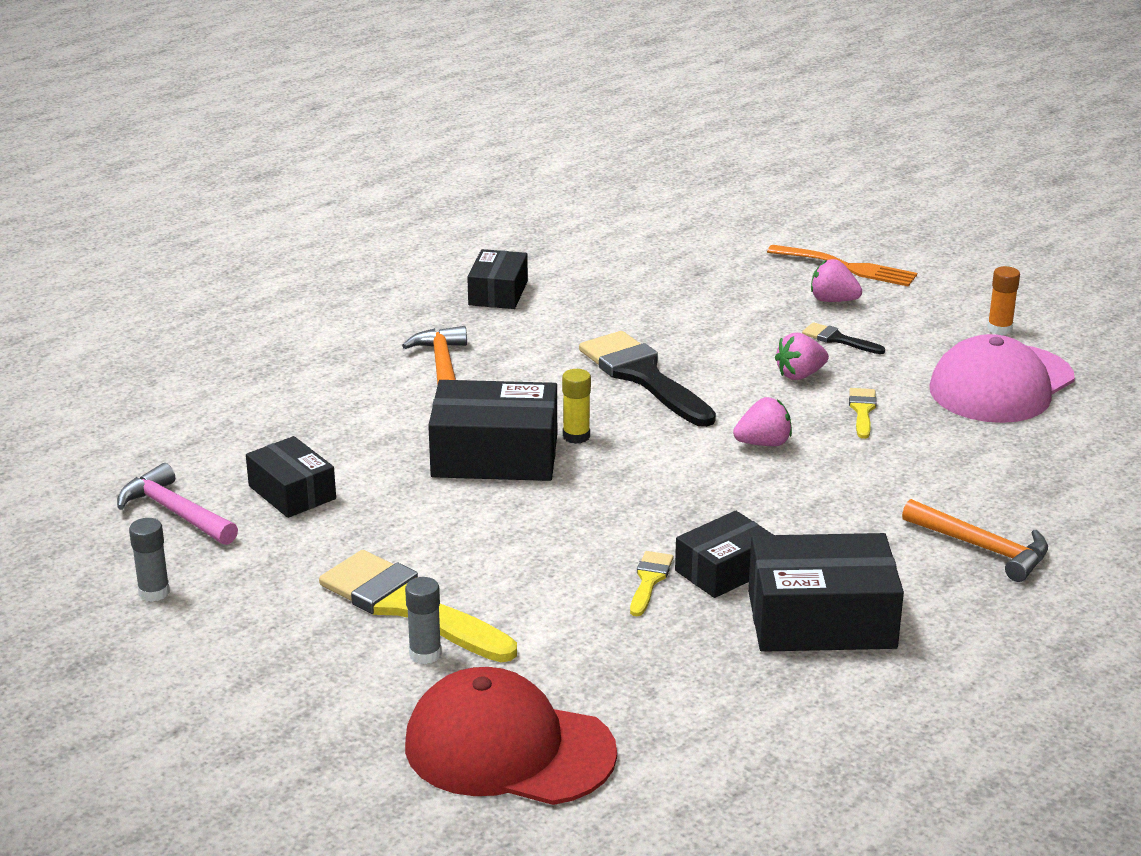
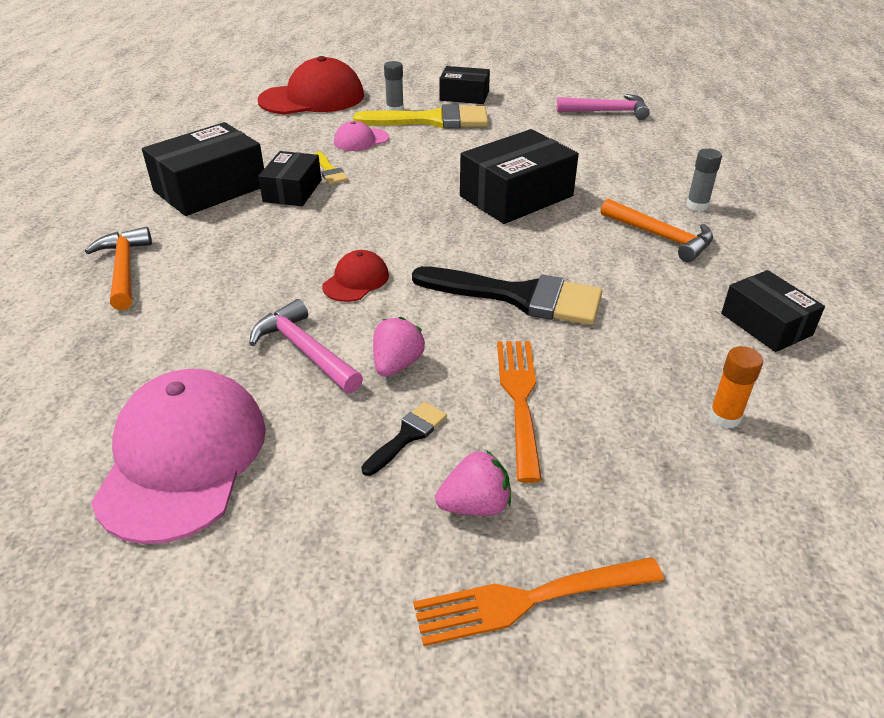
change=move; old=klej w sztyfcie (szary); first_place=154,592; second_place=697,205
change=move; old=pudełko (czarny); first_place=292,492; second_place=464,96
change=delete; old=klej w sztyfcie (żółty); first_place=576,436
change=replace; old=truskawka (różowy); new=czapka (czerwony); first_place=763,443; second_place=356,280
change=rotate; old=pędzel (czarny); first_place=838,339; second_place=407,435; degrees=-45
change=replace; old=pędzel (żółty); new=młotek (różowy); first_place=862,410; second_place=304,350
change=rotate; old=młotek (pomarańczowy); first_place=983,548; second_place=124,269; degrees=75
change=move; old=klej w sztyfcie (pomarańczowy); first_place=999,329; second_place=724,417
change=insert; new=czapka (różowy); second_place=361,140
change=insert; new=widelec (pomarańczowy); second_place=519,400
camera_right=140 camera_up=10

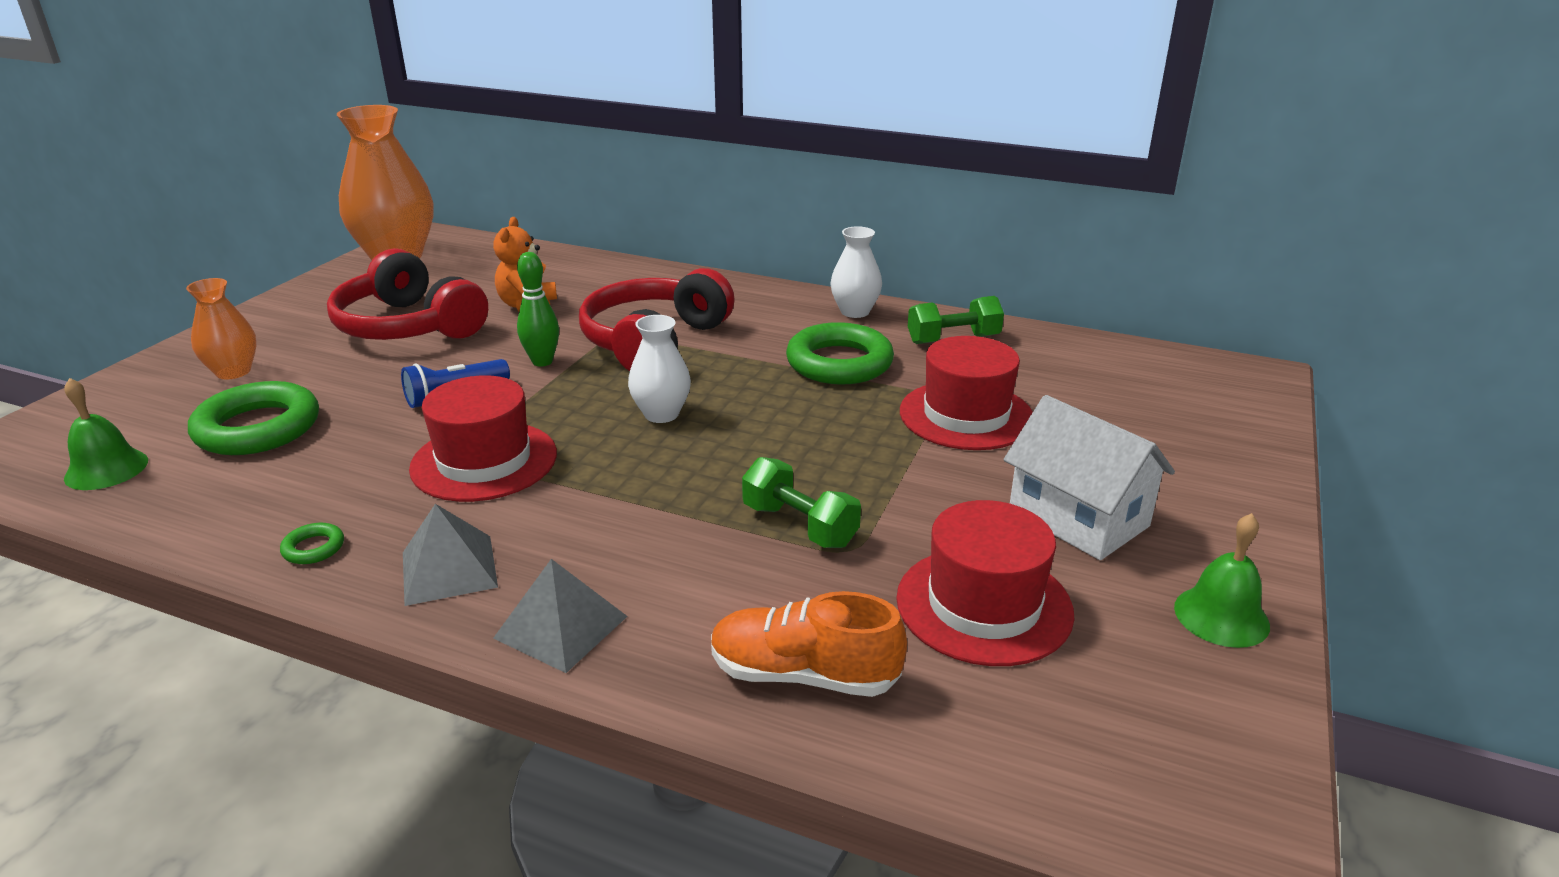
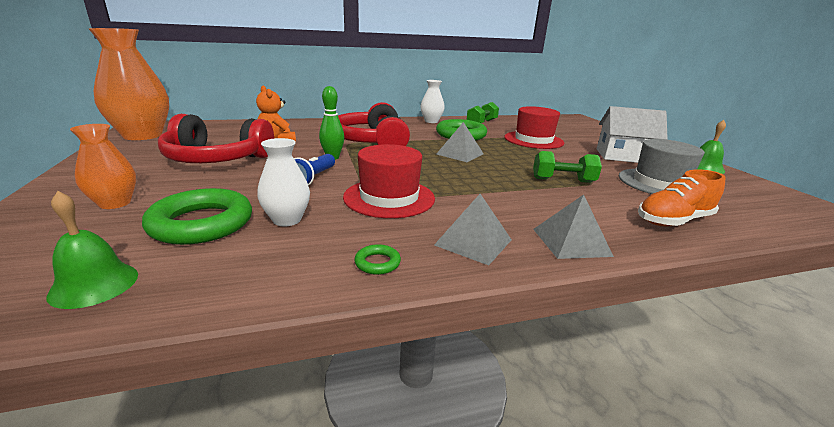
change=move; old=wazon (biały); first_place=661,414; second_place=287,220
change=recolor; old=kapelusz (czerwony); new=kapelusz (szary); first_place=984,605; second_place=660,183
change=insert; new=piramida (szary); second_place=460,154
camera_right=-40 camera_up=-5

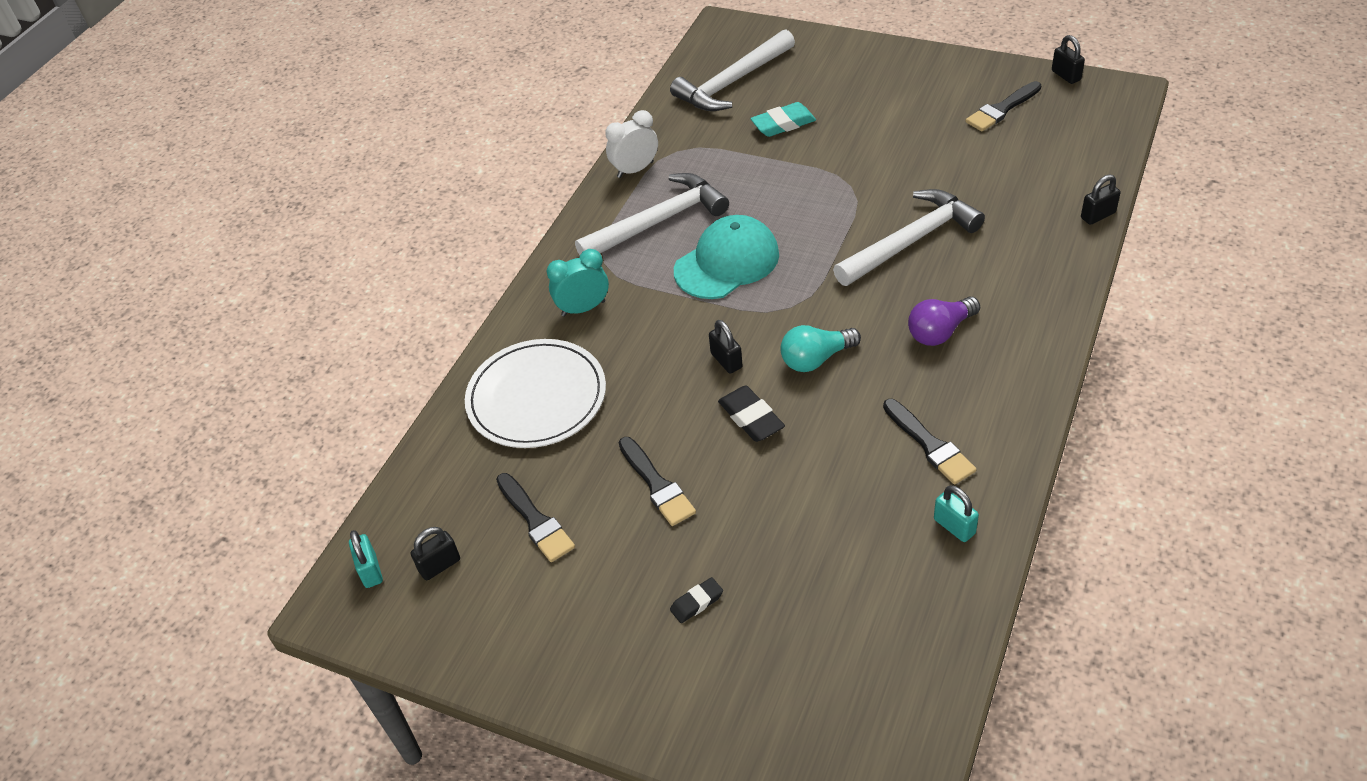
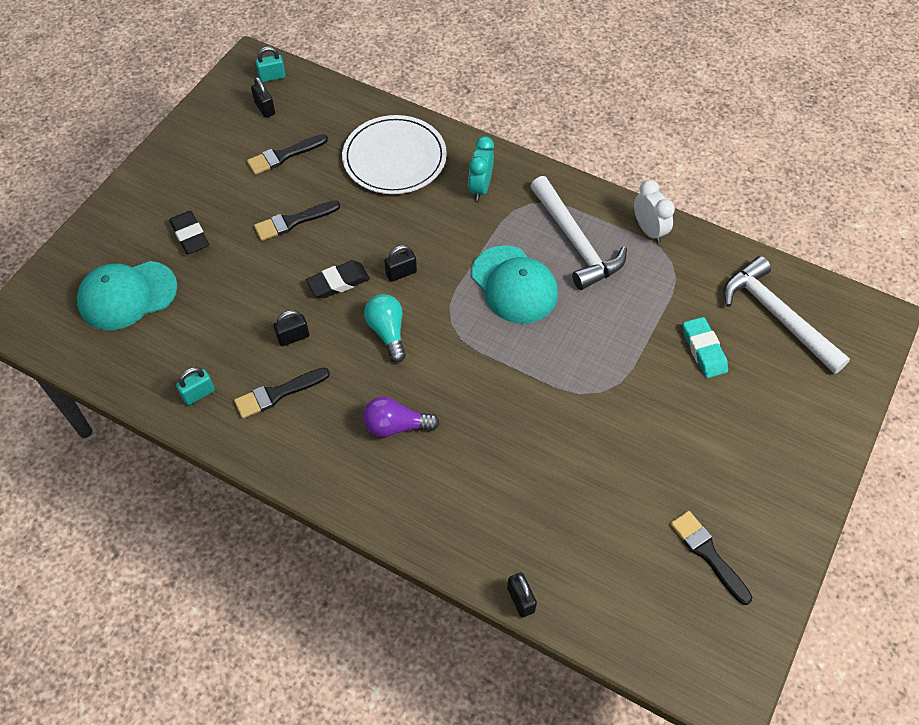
change=rotate; old=budzik (turkusowy); first_place=583,308; second_place=480,188; degrees=-150
change=resize; old=gumka do mazania (czarny); first_place=697,602; second_place=190,235; factor=1.62
change=delete; old=młotek (biały); first_place=911,241
change=rotate; old=żarówka (fioletowy); first_place=940,332; second_place=396,426; degrees=-60
change=move; old=kłódka (czarny); first_place=1066,75; second_place=293,337
change=insert; new=czapka (turkusowy); second_place=127,295
camera_right=90 camera_up=10

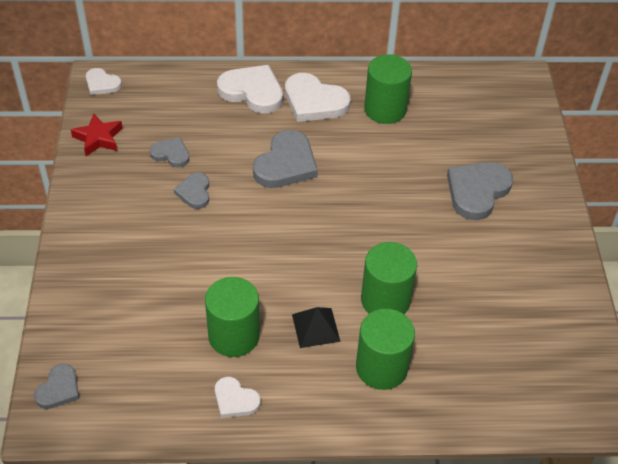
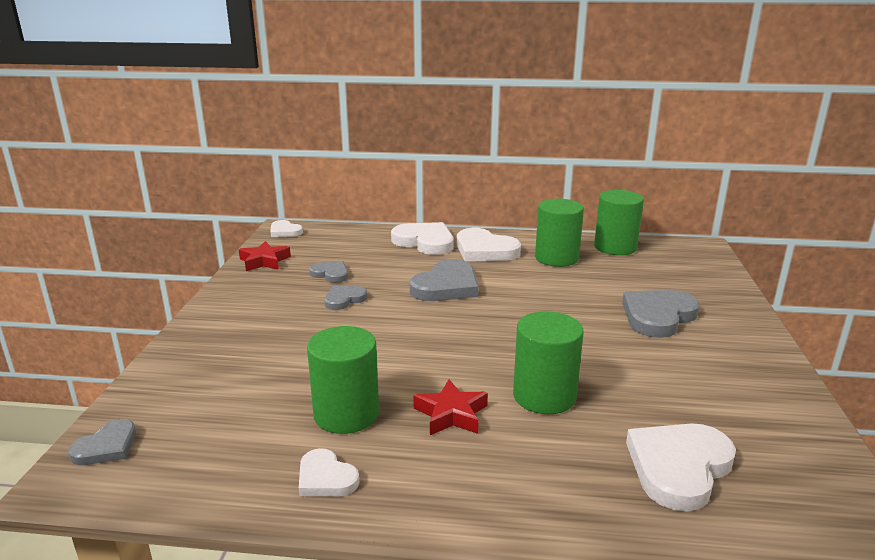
change=rotate; old=serce (szary); first_place=194,192; second_place=344,299; degrees=45
change=replace; old=piramida (czarny); new=gwiazda (czerwony); first_place=315,327; second_place=451,414
change=move; old=walec (zielony); first_place=381,367; second_place=615,247
change=insert; new=serce (biały); second_place=679,467
camera_right=10 camera_up=-25

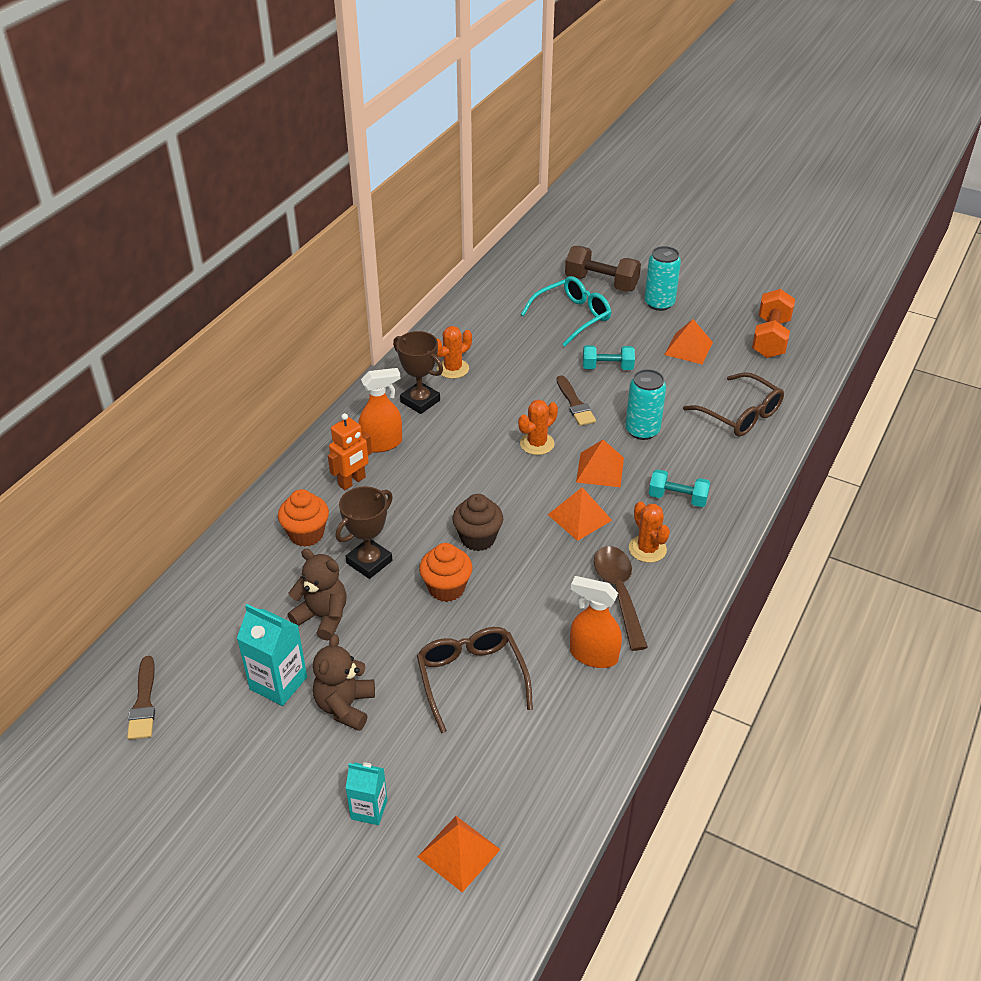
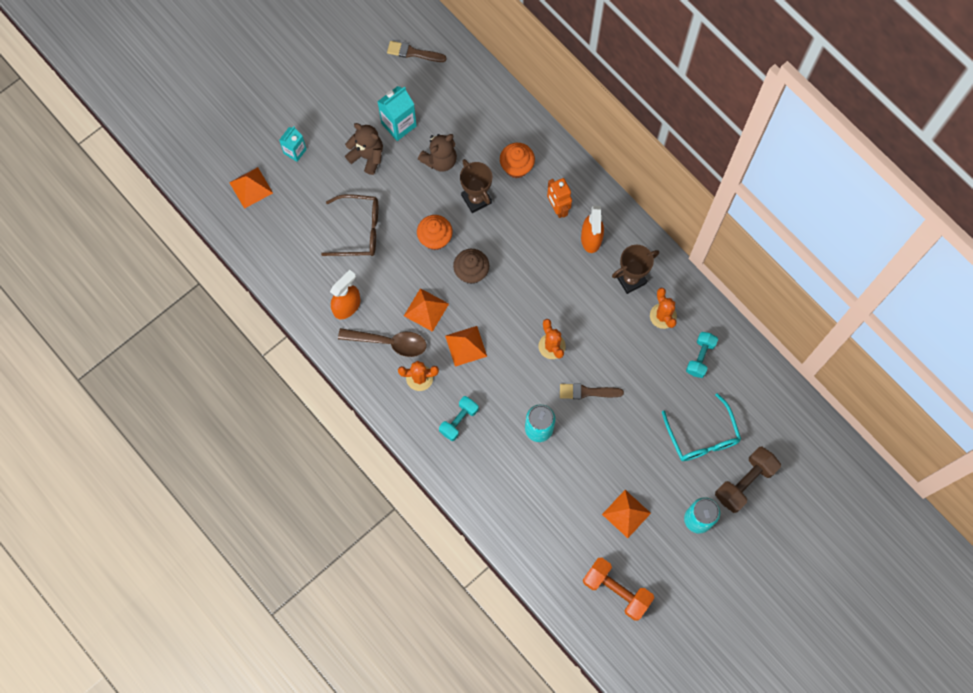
change=move; old=piramida (pomarańczowy); first_place=600,469; second_place=426,309
change=move; old=hantel (turkusowy); first_place=607,367; second_place=700,357
change=delete; old=okulary (brązowy); first_place=740,414
camera_right=110 camera_up=30

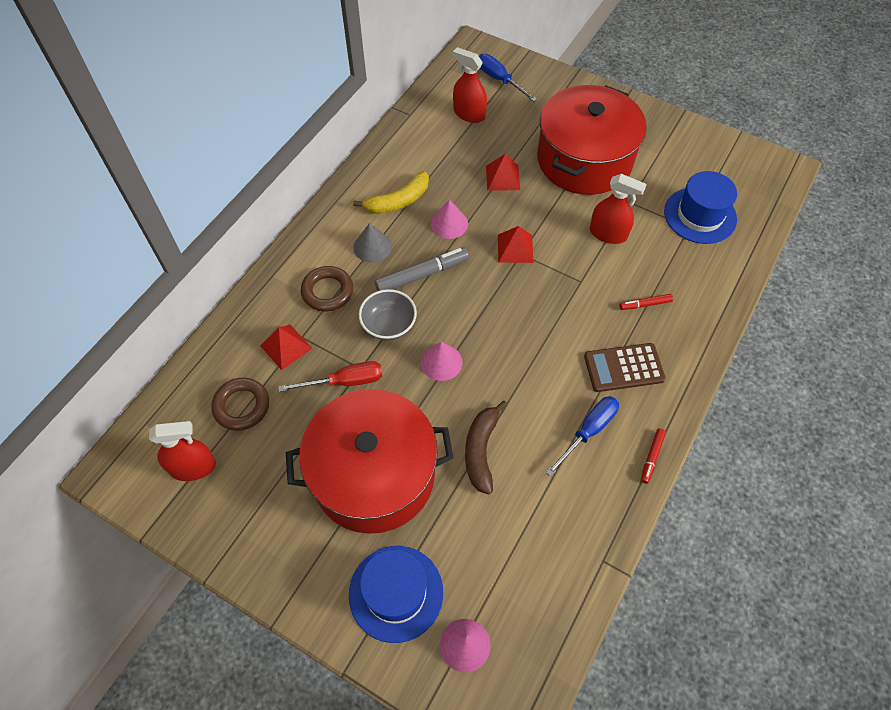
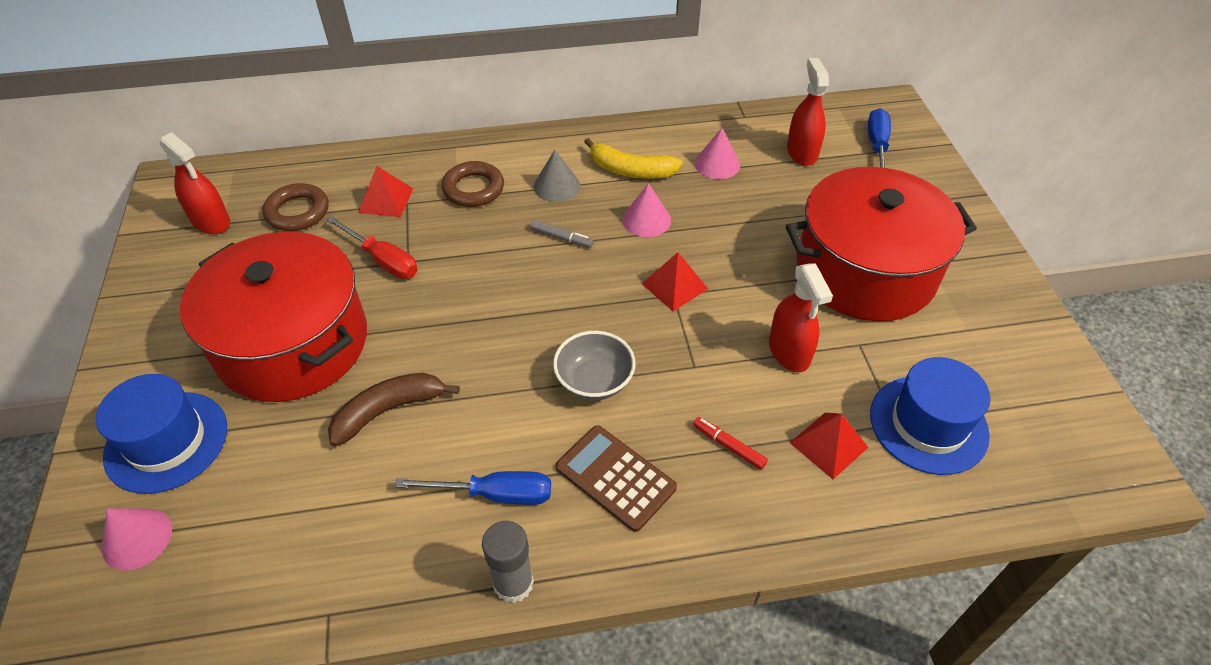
change=move; old=miska (szary); first_place=389,325; second_place=594,381
change=resize; old=flamaster (szary); first_place=422,275; second_place=561,238; factor=0.54
change=move; old=stożek (różowy); first_place=441,362; second_place=717,164
change=move; old=piramida (czerwony); first_place=503,177; second_place=829,445
change=replace; old=flamaster (czerwony); new=klej w sztyfcie (szary); first_place=652,457; second_place=513,583
camera_right=50 camera_up=-10

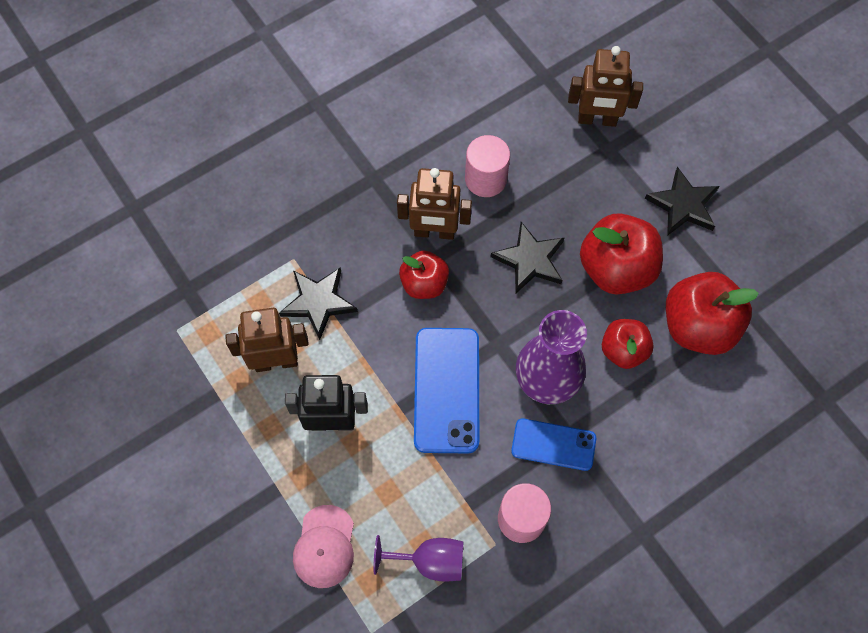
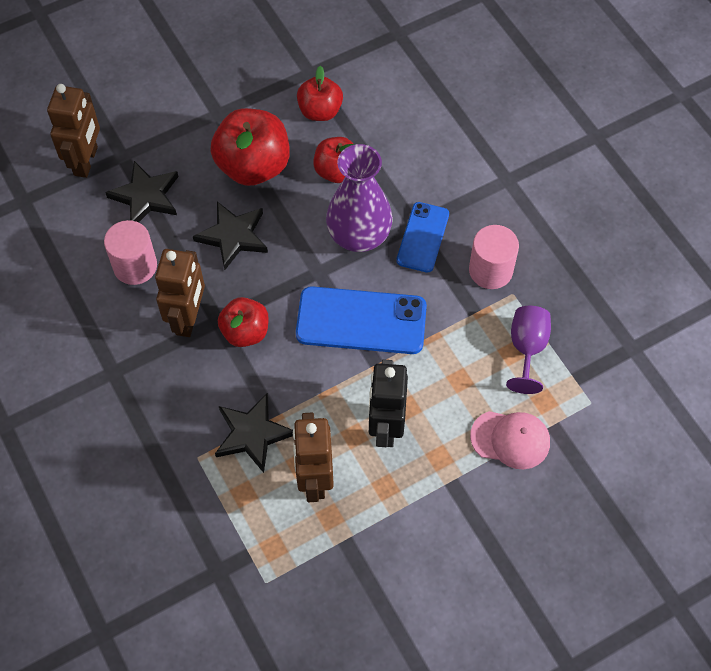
change=move; old=gwiazda (czarny); first_place=683,205; second_place=145,196
change=resize; old=jabłko (czerwony); first_place=698,326; second_place=320,111; factor=0.61
camera_right=-85 camera_up=-5

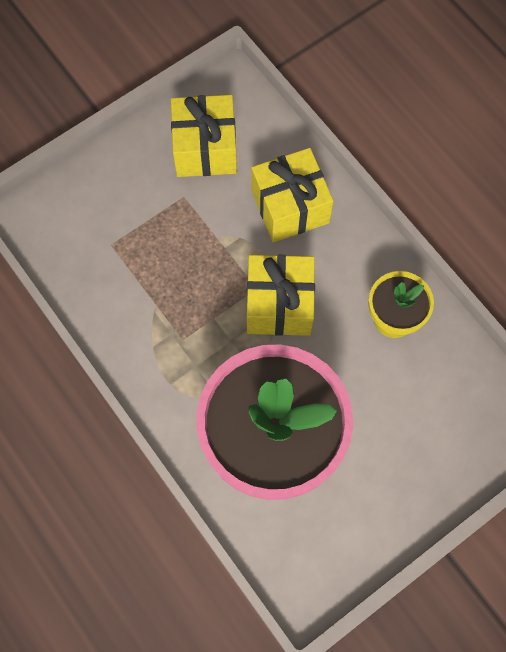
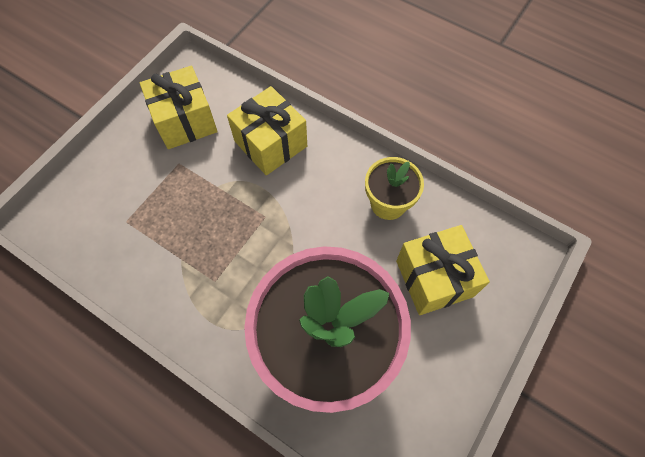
change=move; old=prezent (żółty); first_place=279,305; second_place=434,278
camera_right=-20 camera_up=-5

